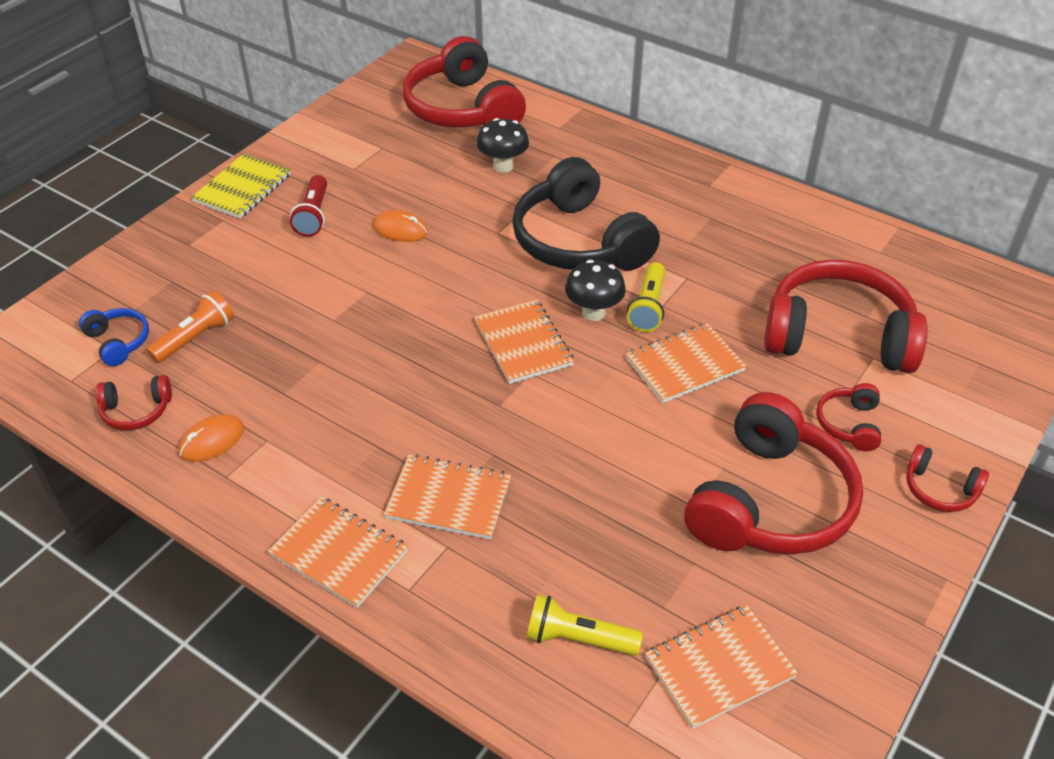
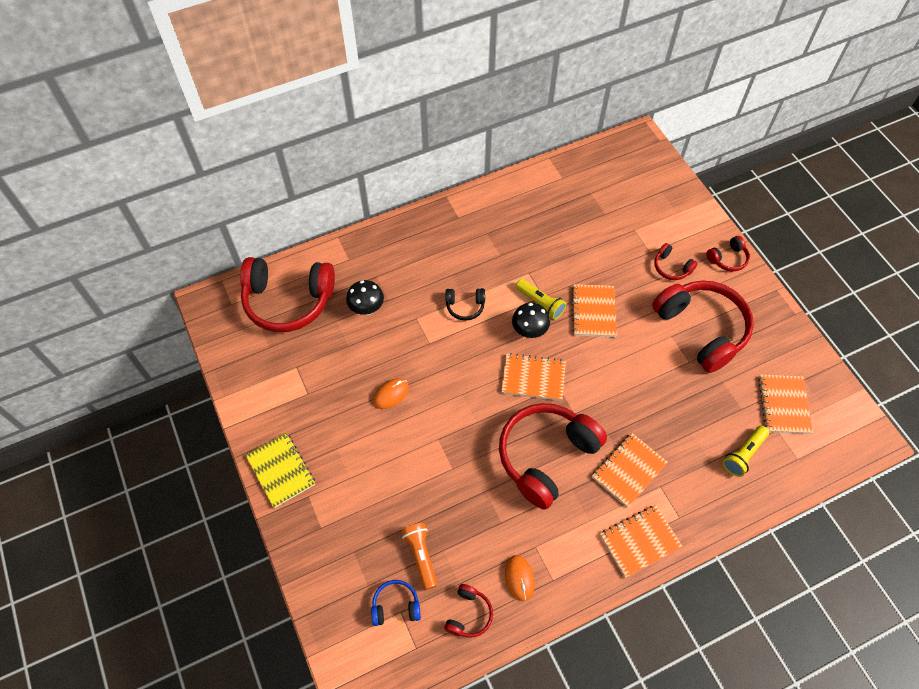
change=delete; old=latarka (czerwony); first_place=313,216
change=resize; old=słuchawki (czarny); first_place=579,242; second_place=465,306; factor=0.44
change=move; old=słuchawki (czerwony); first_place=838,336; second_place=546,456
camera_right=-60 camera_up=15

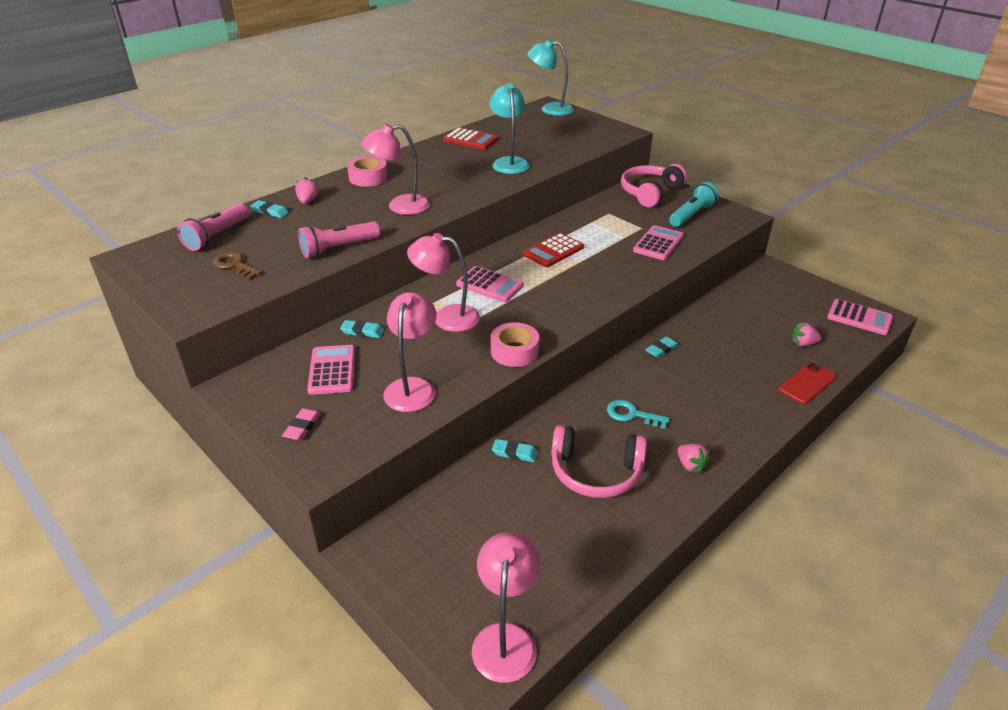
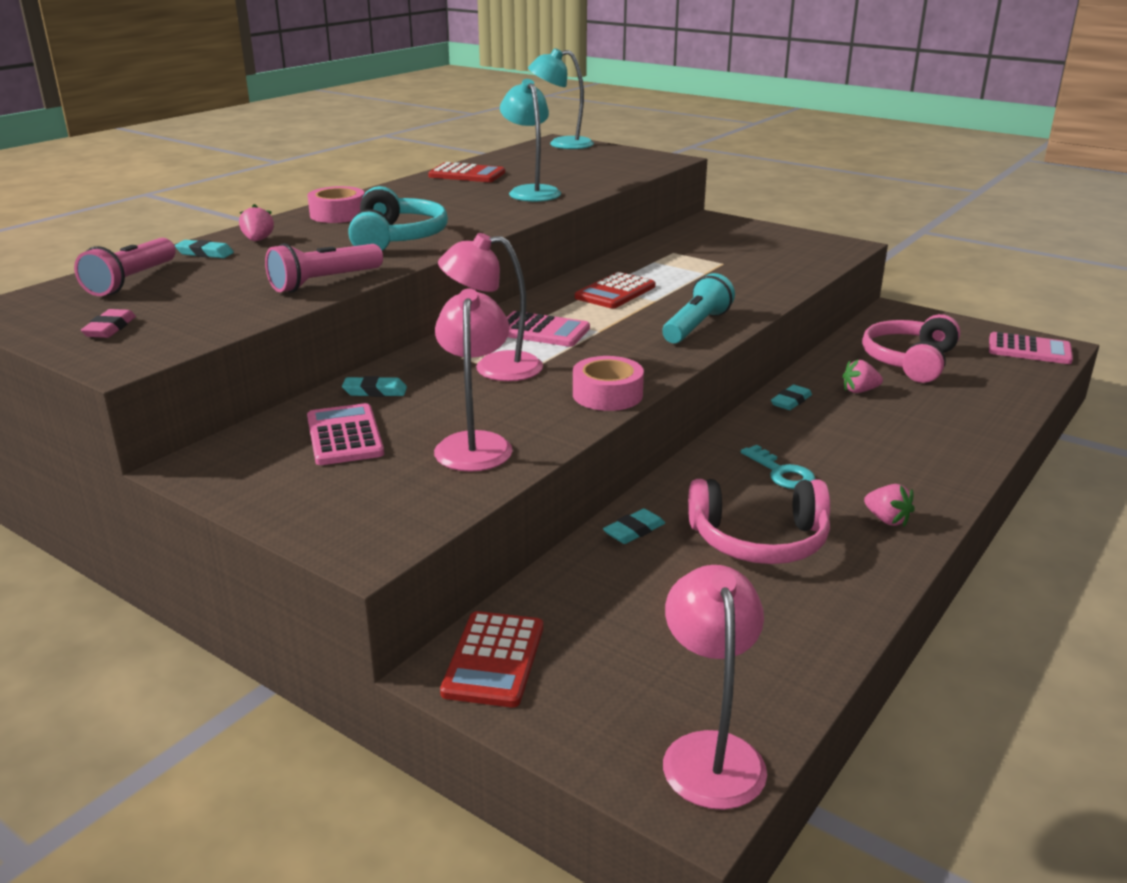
change=delete; old=klucz (brązowy); first_place=234,265
change=move; old=gumka do mazania (różowy); first_place=302,427; second_place=110,328
change=replace; old=lampka (różowy); new=słuchawki (turkusowy); first_place=400,206; second_place=397,238
change=rotate; old=gumka do mazania (turkusowy); first_place=514,453; second_place=634,531; degrees=-45
change=rotate; old=klucz (turkusowy); first_place=631,414; second_place=781,473; degrees=-135
change=move; old=słuchawki (różowy); first_place=650,193; second_place=909,361
change=delete; old=kalkulator (różowy); first_place=658,243
change=move; old=latarka (turkusowy); first_place=691,215; second_place=696,326
change=delete; old=telefon (czerwony); first_place=807,383
change=move; old=truskawka (różowy); first_place=803,343; second_place=859,391
change=insert; new=kalkulator (czerwony); second_place=494,660
camera_right=-10 camera_up=-10

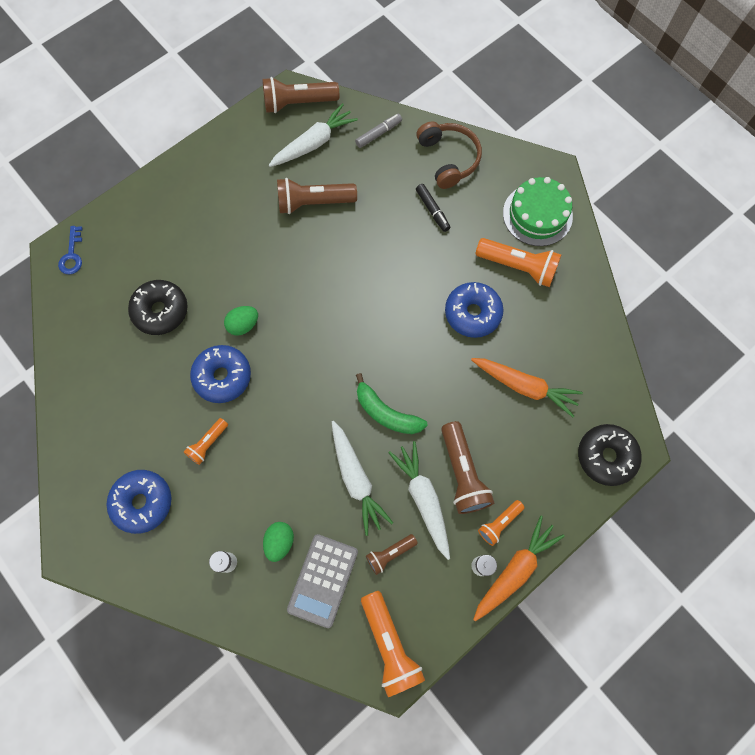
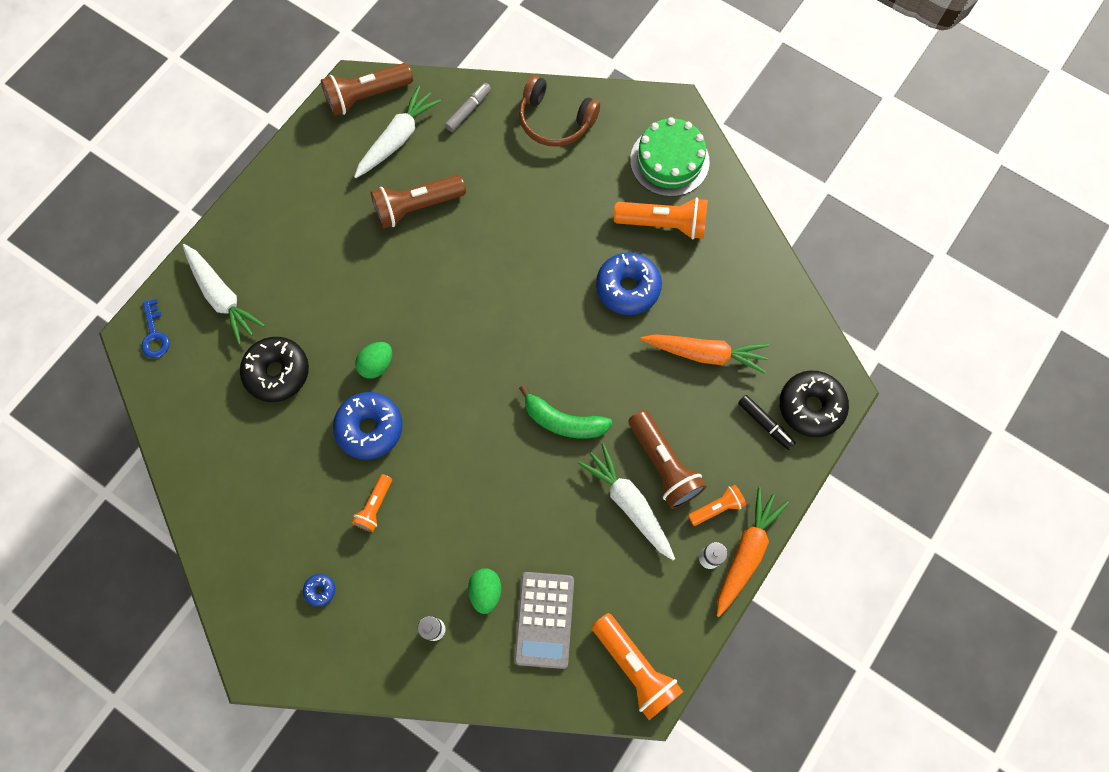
change=resize; old=donut (niebieski); first_place=142,502; second_place=320,590; factor=0.45
change=move; old=marchewka (biały); first_place=356,479; second_place=222,297
change=delete; old=latarka (brązowy); first_place=390,553
change=rotate; old=słuchawki (brązowy); first_place=448,159; second_place=555,121; degrees=150
change=move; old=flamaster (czarny); first_place=432,210; second_place=765,424
change=rotate; old=latarka (pomarańczowy); first_place=499,523; second_place=717,508; degrees=-150
camera_right=-15 camera_up=0

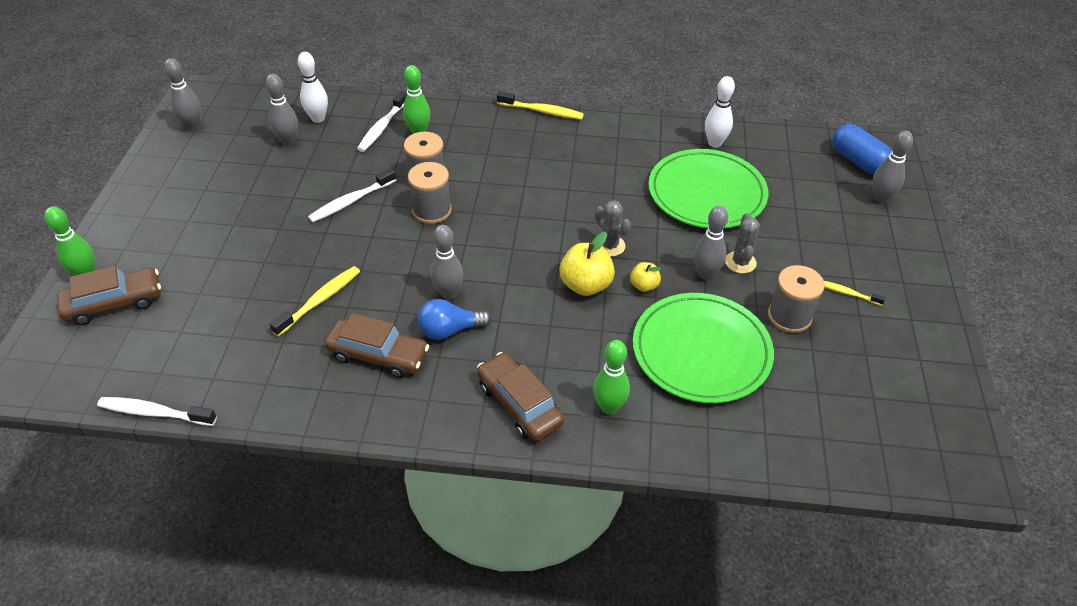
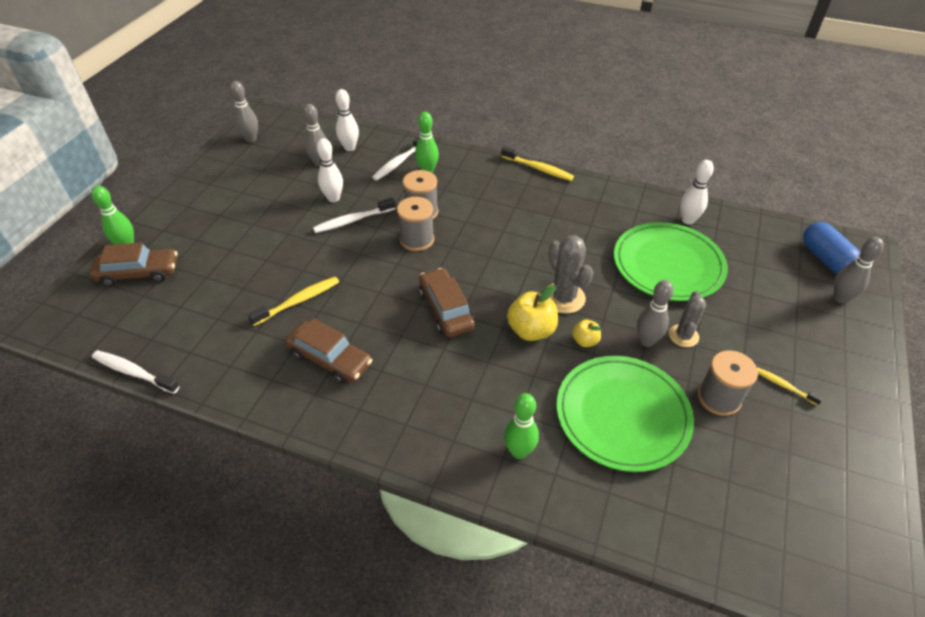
change=delete; old=żarówka (niebieski); first_place=450,330
change=delete; old=kręgiel (szary); first_place=448,293
change=move; old=samochód (brązowy); first_place=519,404; second_place=446,309
change=resize; old=kaktus (szary); first_place=609,246; second_place=564,298; factor=1.5
change=insert; new=kręgiel (biały); second_place=333,198
camera_right=15 camera_up=0

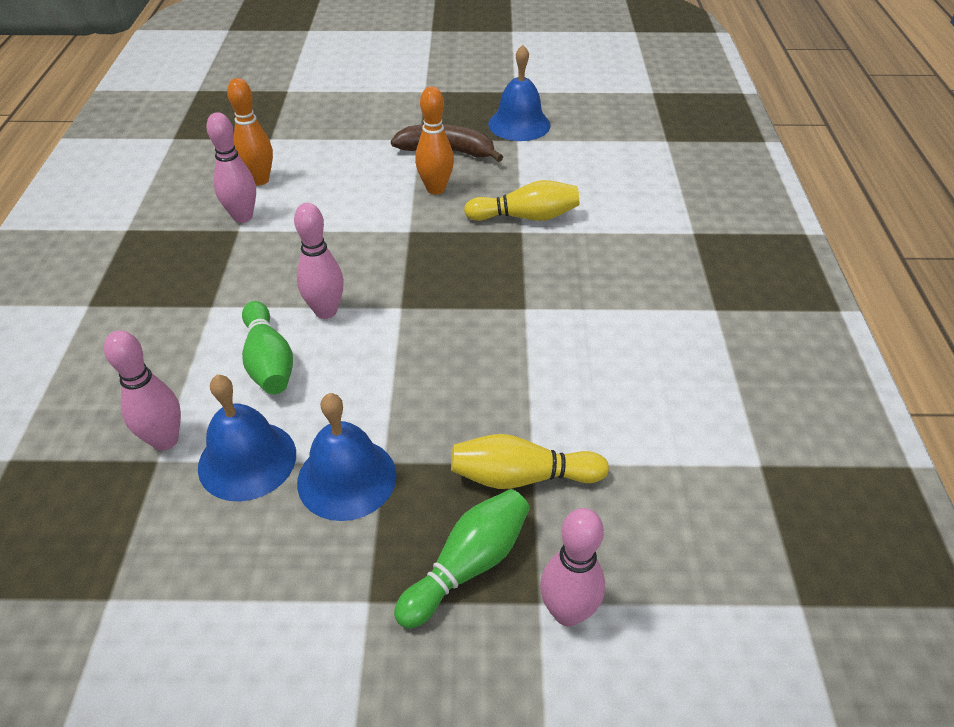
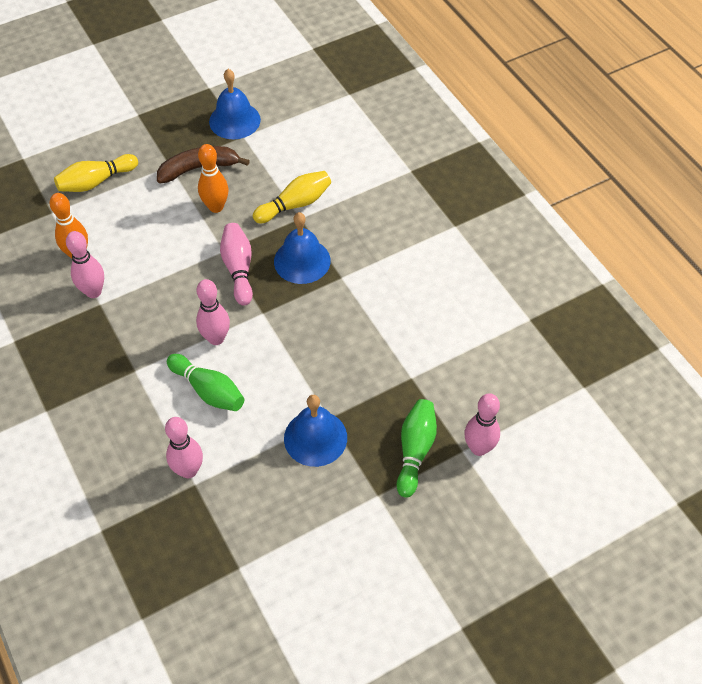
change=move; old=dzwonek (niebieski); first_place=247,460; second_place=302,261
change=move; old=kręgiel (żółty); first_place=522,476; second_place=96,182
change=insert; new=kręgiel (różowy); second_place=238,269
camera_right=-30 camera_up=10

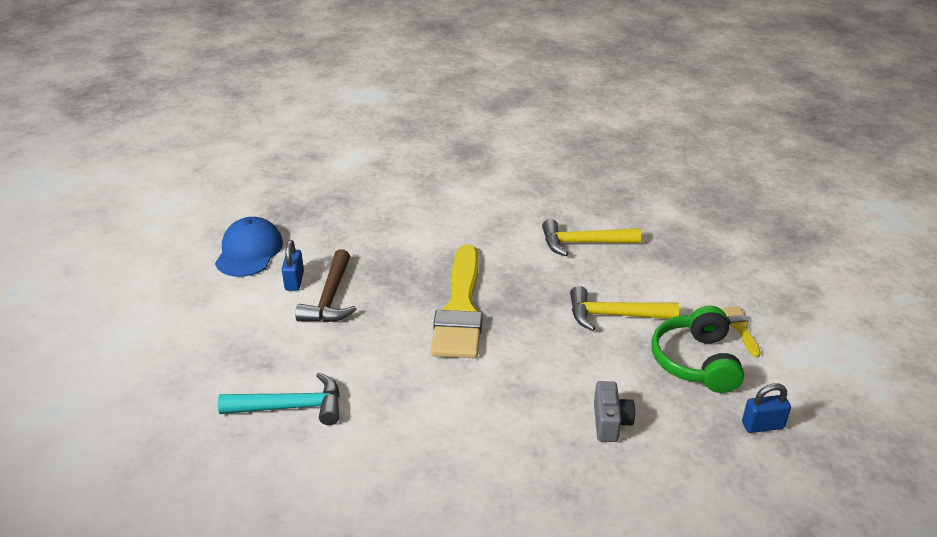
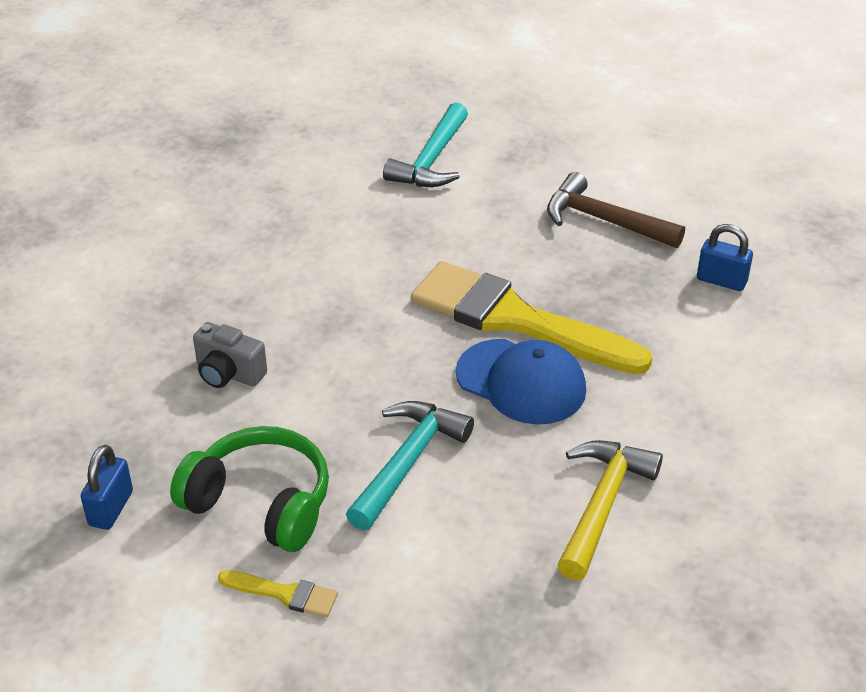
change=move; old=czapka (niebieski); first_place=249,251; second_place=521,382
change=move; old=kłódka (niebieski); first_place=294,281; second_place=721,280
change=recolor; old=młotek (żółty); new=młotek (turkusowy); first_place=614,315; second_place=407,462
camera_right=115 camera_up=5

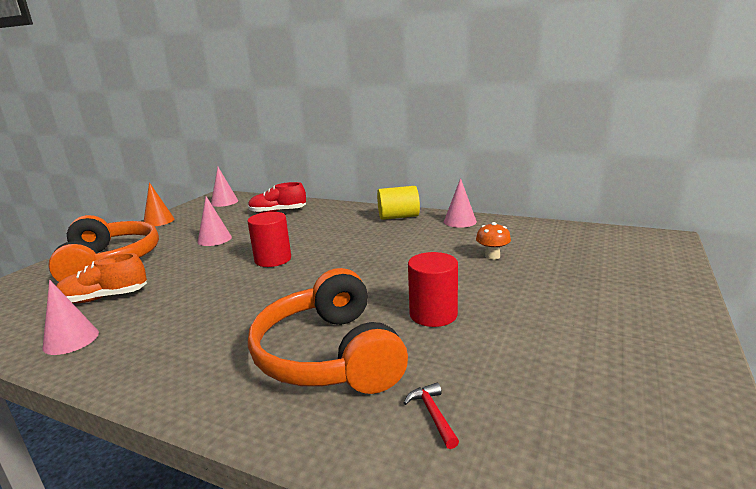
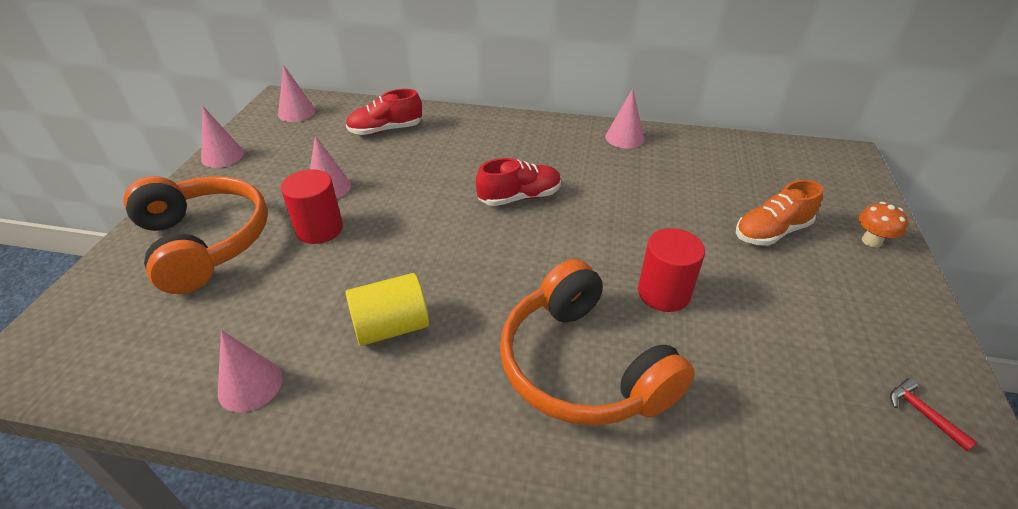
change=move; old=but (pomarańczowy); first_place=104,298; second_place=771,232
change=recolor; old=stożek (pomarańczowy); new=stożek (różowy); first_place=159,221; second_place=222,156
change=move; old=walec (czerwony); first_place=273,259; second_place=319,229
change=move; old=walec (żółty); first_place=398,217; second_place=391,327
change=move; old=młotek (czerwony); first_place=433,414; second_place=923,413
change=move; old=grzyb (pomarańczowy); first_place=492,256; second_place=871,241
change=insert; new=but (czerwony); second_place=519,197
camera_right=-15 camera_up=20

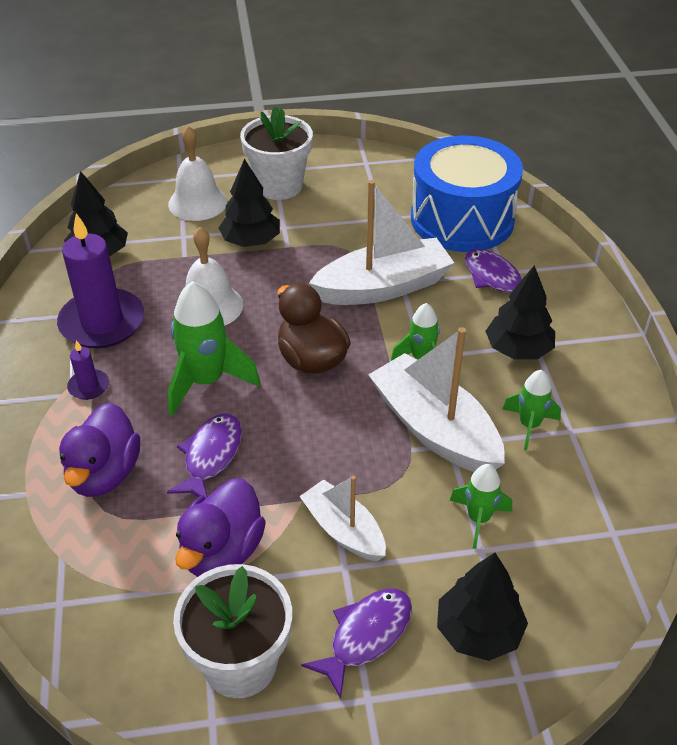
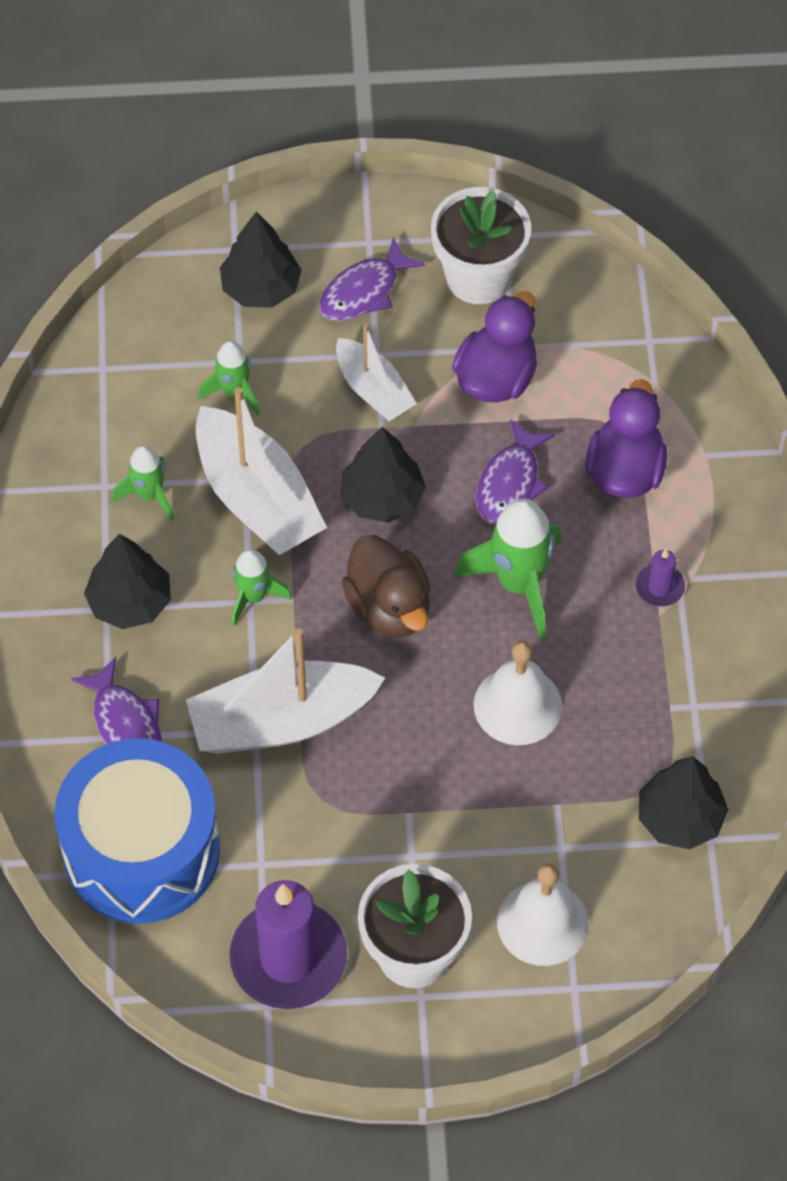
change=move; old=świeca (fioletowy); first_place=102,322; second_place=288,958
change=move; old=drzewko (czarny); first_place=251,241; second_place=382,498
camera_right=-175 camera_up=15

